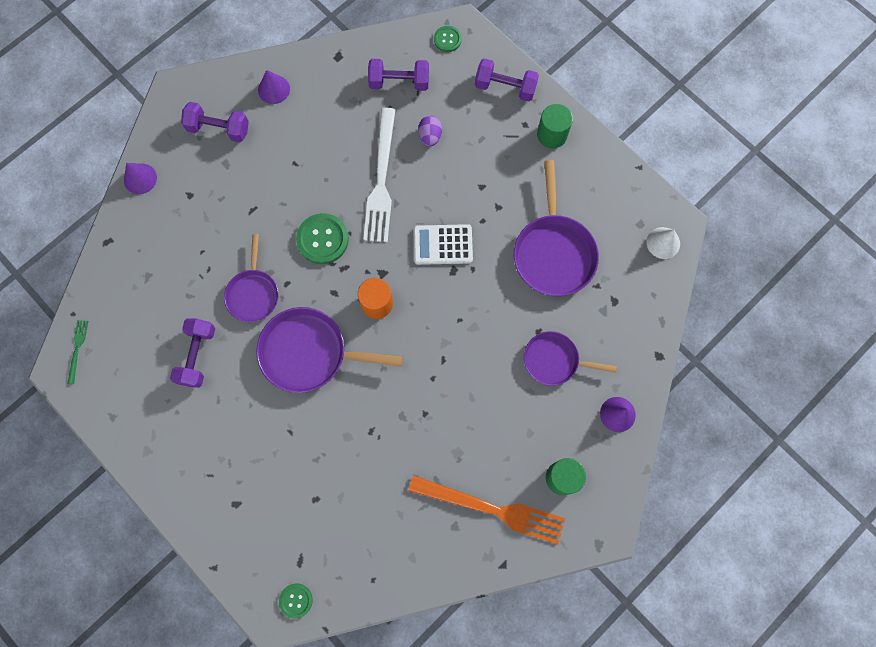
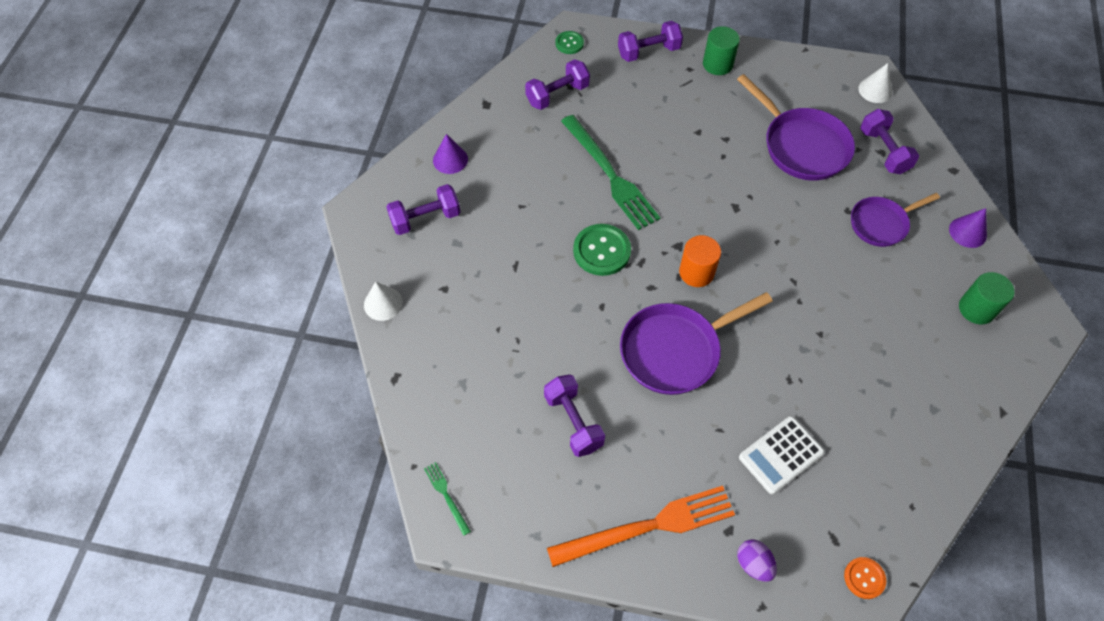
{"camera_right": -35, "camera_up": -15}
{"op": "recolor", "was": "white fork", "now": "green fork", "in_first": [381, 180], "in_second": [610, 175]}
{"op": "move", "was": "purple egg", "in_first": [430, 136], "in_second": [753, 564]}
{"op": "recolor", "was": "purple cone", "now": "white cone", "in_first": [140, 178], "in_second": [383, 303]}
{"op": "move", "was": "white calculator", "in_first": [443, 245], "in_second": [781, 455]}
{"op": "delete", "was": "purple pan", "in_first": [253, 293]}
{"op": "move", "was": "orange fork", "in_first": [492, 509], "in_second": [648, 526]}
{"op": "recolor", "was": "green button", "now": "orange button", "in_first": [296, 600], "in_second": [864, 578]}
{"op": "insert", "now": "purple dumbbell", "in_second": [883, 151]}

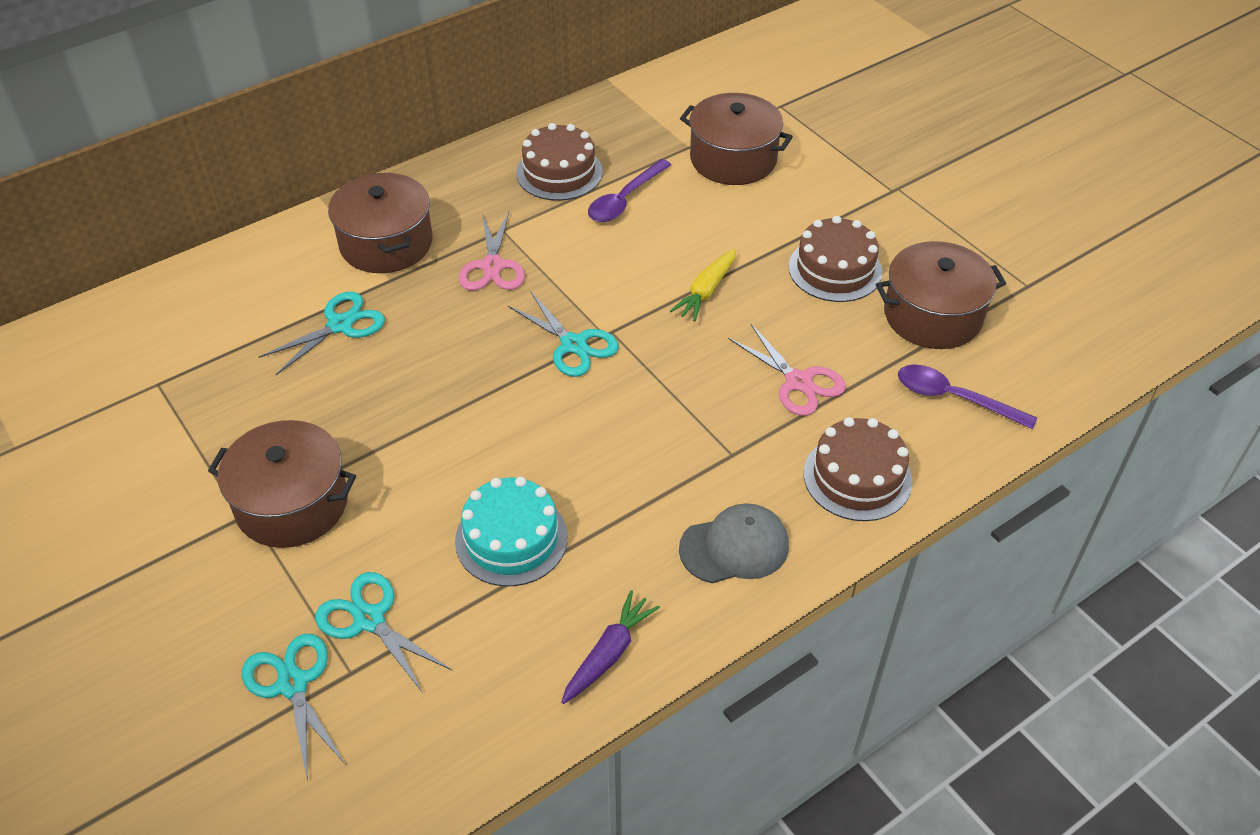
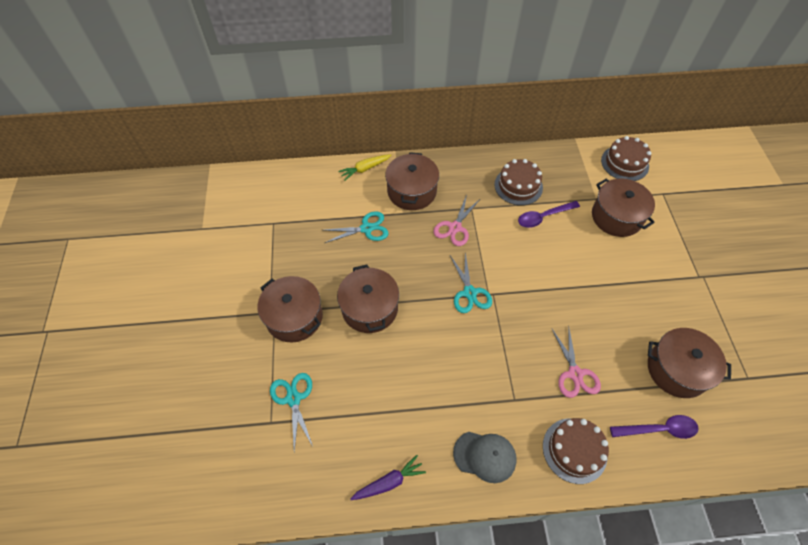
{"camera_right": 30, "camera_up": 10}
{"op": "move", "was": "brown cake", "in_first": [835, 269], "in_second": [624, 163]}
{"op": "move", "was": "yellow carrot", "in_first": [706, 291], "in_second": [365, 169]}
{"op": "rotate", "was": "purple spoon", "in_first": [953, 398], "in_second": [659, 429], "clockwise": 120}
{"op": "delete", "was": "turquoise cake", "in_first": [511, 539]}
{"op": "delete", "was": "turquoise scissors", "in_first": [293, 684]}
{"op": "insert", "now": "brown pot", "in_second": [369, 308]}

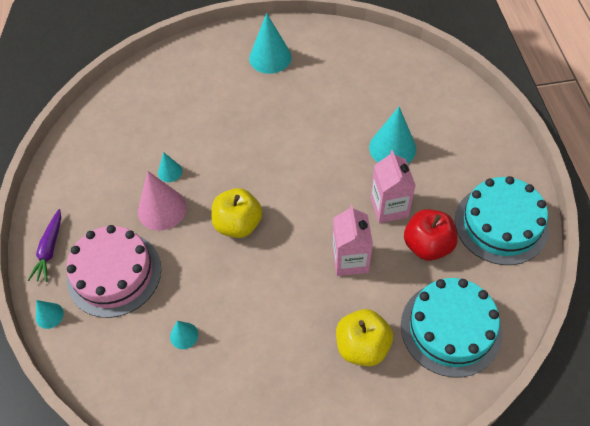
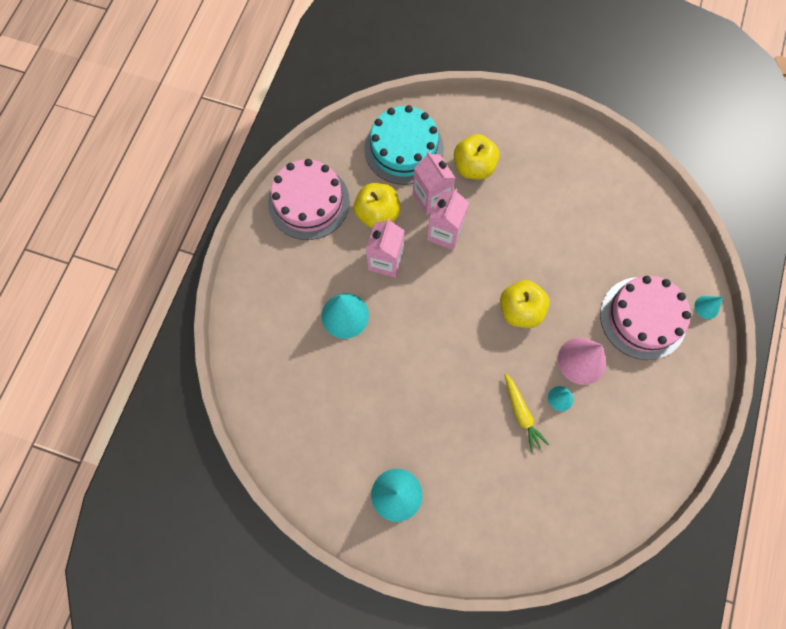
{"camera_right": -155, "camera_up": 15}
{"op": "recolor", "was": "turquoise cake", "now": "pink cake", "in_first": [501, 224], "in_second": [309, 202]}
{"op": "delete", "was": "purple carrot", "in_first": [50, 250]}
{"op": "recolor", "was": "red apple", "now": "yellow apple", "in_first": [427, 245], "in_second": [377, 214]}
{"op": "delete", "was": "turquoise cone", "in_first": [184, 335]}
{"op": "insert", "now": "pink carton", "in_second": [431, 198]}
{"op": "insert", "now": "yellow carrot", "in_second": [521, 414]}

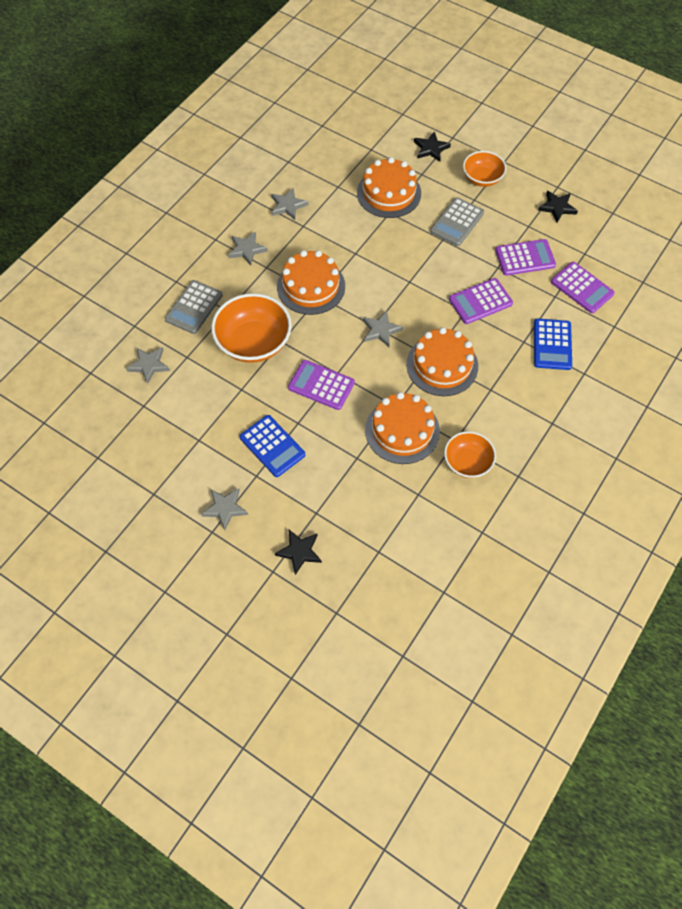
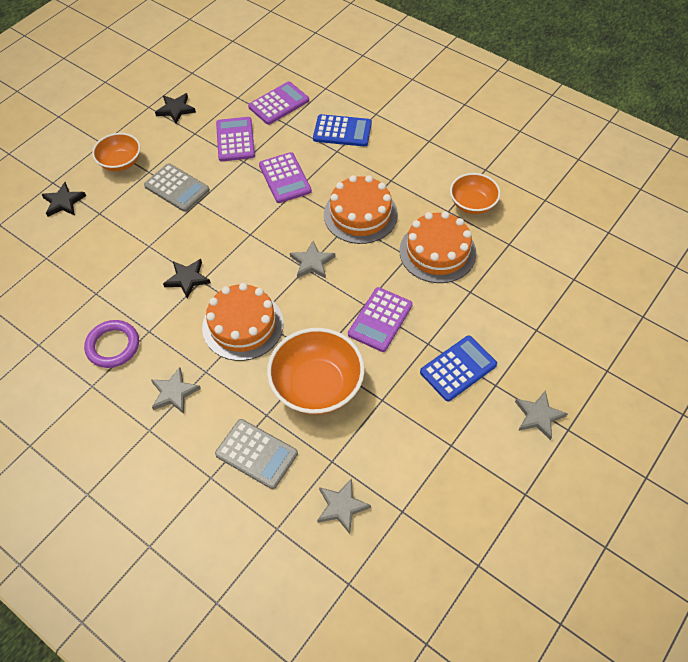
{"camera_right": -85, "camera_up": -5}
{"op": "delete", "was": "orange cake", "in_first": [389, 193]}
{"op": "replace", "was": "grey star", "now": "purple ring", "in_first": [288, 206], "in_second": [113, 346]}
{"op": "move", "was": "black star", "in_first": [299, 552], "in_second": [187, 279]}

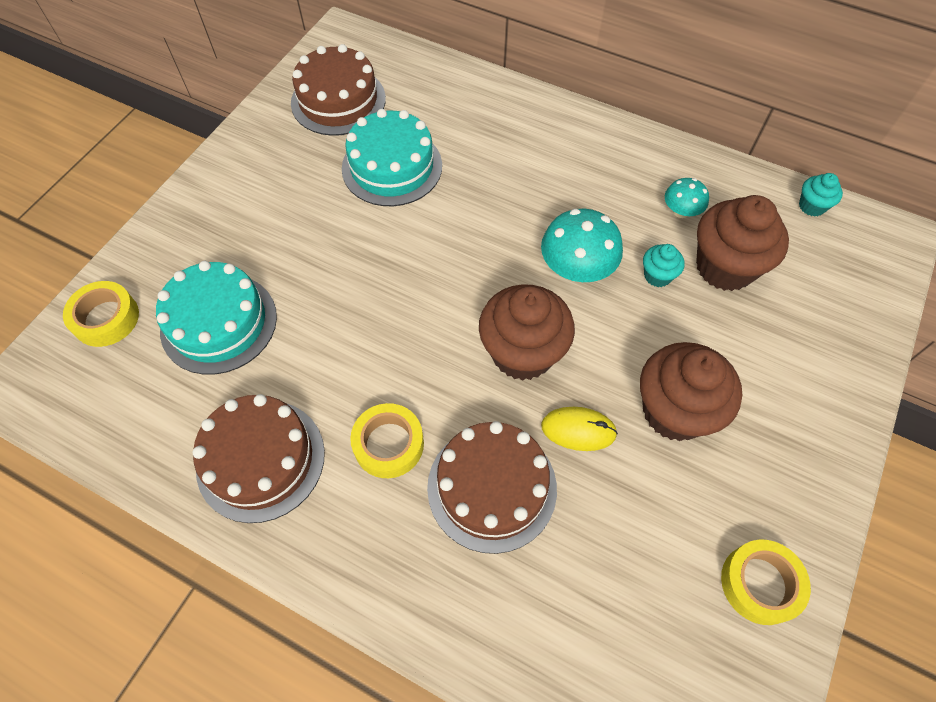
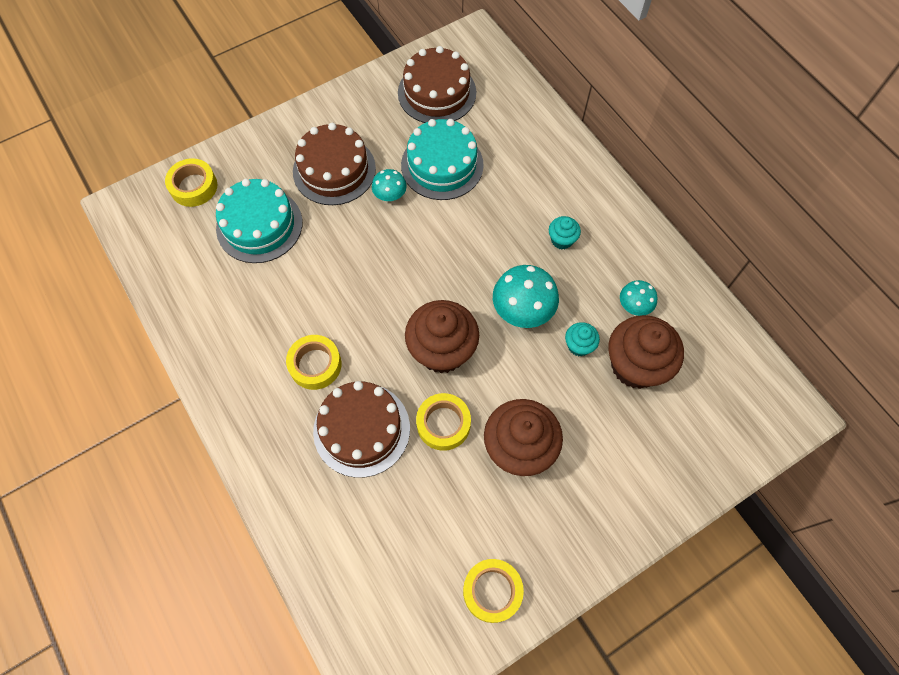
{"camera_right": 30, "camera_up": 5}
{"op": "move", "was": "turquoise cupcake", "in_first": [811, 206], "in_second": [561, 240]}
{"op": "move", "was": "brown cake", "in_first": [261, 459], "in_second": [334, 170]}
{"op": "replace", "was": "yellow mouse", "now": "yellow tape", "in_first": [578, 430], "in_second": [443, 424]}
{"op": "insert", "now": "turquoise mushroom", "in_second": [390, 195]}

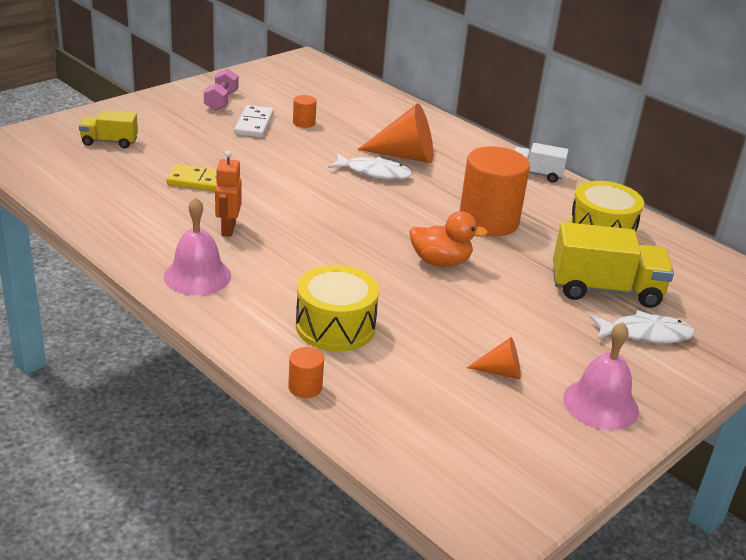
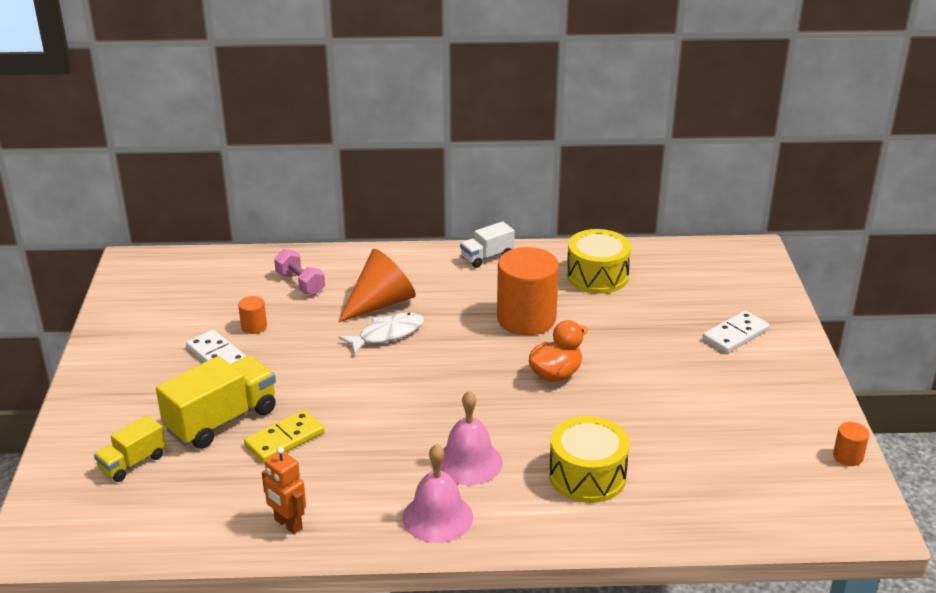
{"camera_right": -45, "camera_up": 0}
{"op": "move", "was": "pink dumbbell", "in_first": [221, 101], "in_second": [300, 283]}
{"op": "move", "was": "orange robot", "in_first": [228, 229], "in_second": [288, 524]}
{"op": "move", "was": "yellow truck", "in_first": [605, 290], "in_second": [222, 420]}
{"op": "replace", "was": "white fish", "now": "white domino", "in_first": [645, 334], "in_second": [735, 335]}
{"op": "move", "was": "pink bell", "in_first": [600, 404], "in_second": [469, 462]}
{"op": "delete", "was": "orange cone", "in_first": [500, 372]}
{"op": "move", "was": "orange cylinder", "in_first": [305, 387], "in_second": [848, 456]}

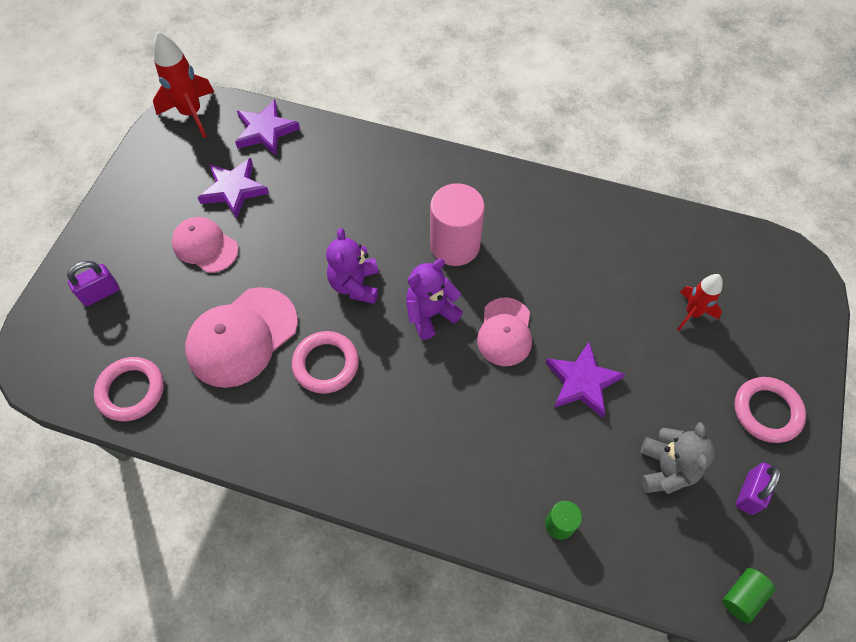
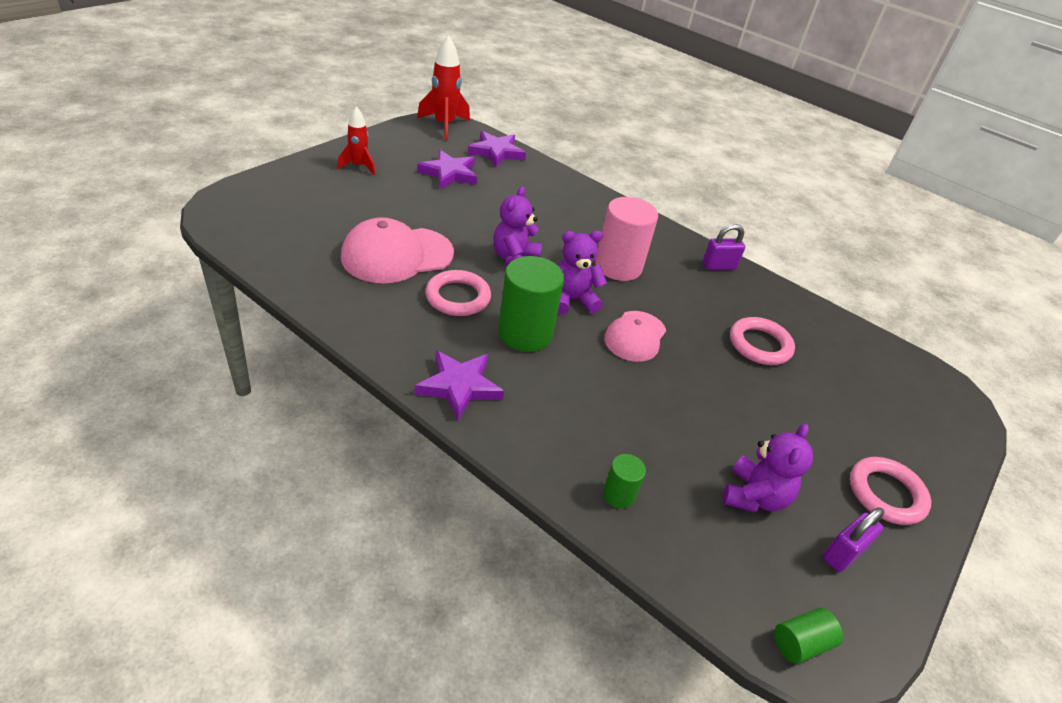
{"camera_right": 15, "camera_up": -20}
{"op": "delete", "was": "pink cap", "in_first": [205, 246]}
{"op": "move", "was": "purple padlock", "in_first": [100, 293], "in_second": [718, 266]}
{"op": "move", "was": "red rocket", "in_first": [692, 313], "in_second": [358, 166]}
{"op": "move", "was": "purple star", "in_first": [582, 382], "in_second": [459, 386]}
{"op": "move", "was": "pink ring", "in_first": [131, 391], "in_second": [759, 345]}
{"op": "recolor", "was": "grey teddy bear", "now": "purple teddy bear", "in_first": [666, 469], "in_second": [754, 496]}
{"op": "insert", "now": "green cylinder", "in_second": [525, 333]}

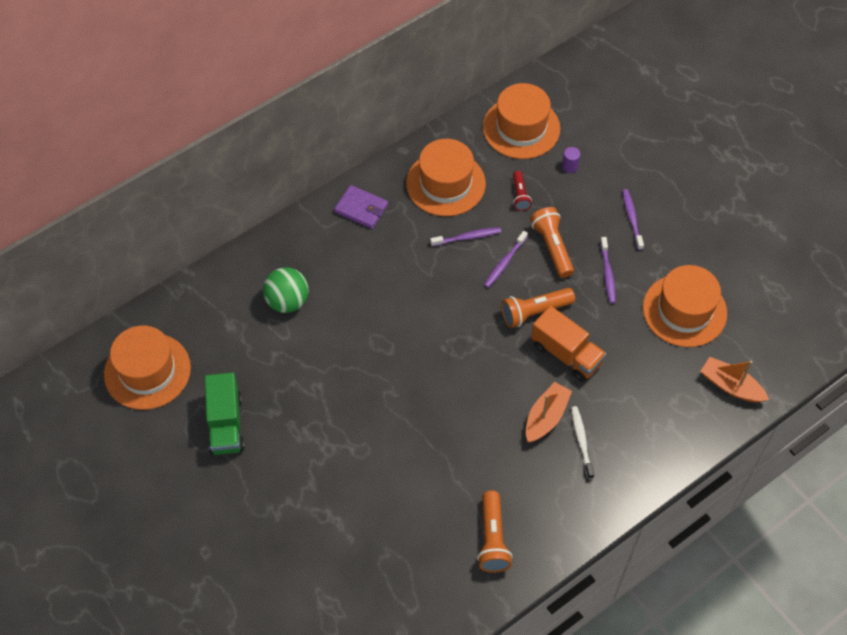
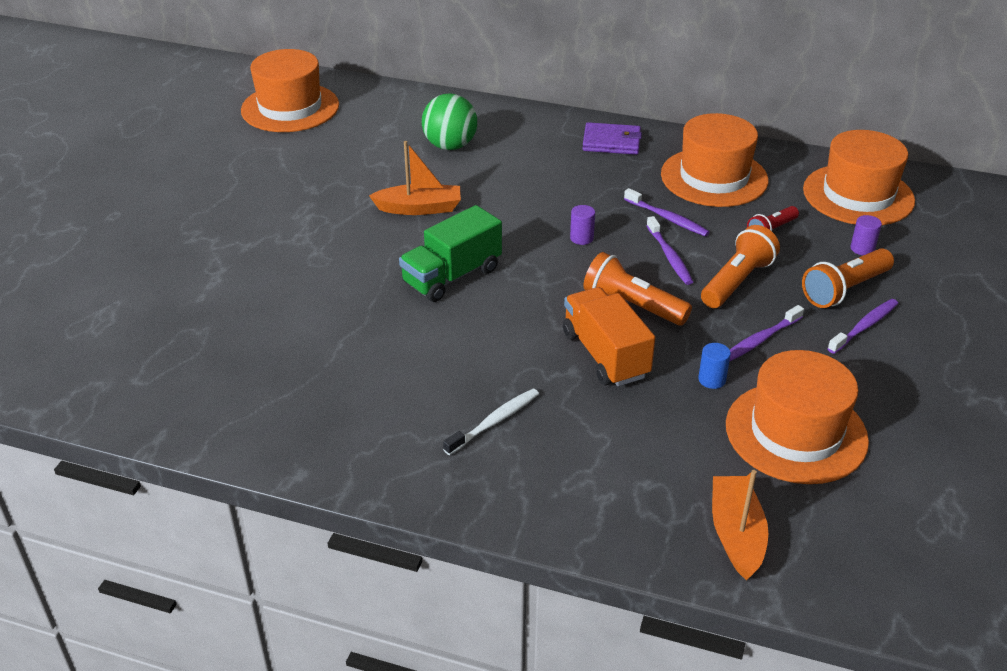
{"camera_right": 55, "camera_up": -20}
{"op": "rotate", "was": "purple wallet", "in_first": [361, 208], "in_second": [611, 142], "clockwise": -75}
{"op": "rotate", "was": "purple toothbrush", "in_first": [504, 263], "in_second": [669, 256], "clockwise": -105}
{"op": "rotate", "was": "orange truck", "in_first": [566, 354], "in_second": [605, 355], "clockwise": 150}
{"op": "move", "was": "green truck", "in_first": [226, 424], "in_second": [452, 276]}
{"op": "move", "was": "orange boat", "in_first": [546, 417], "in_second": [419, 208]}
{"op": "move", "was": "orange flashlight", "in_first": [492, 539], "in_second": [844, 290]}
{"op": "insert", "now": "purple cylinder", "in_second": [581, 238]}
{"op": "insert", "now": "blue cylinder", "in_second": [712, 380]}

